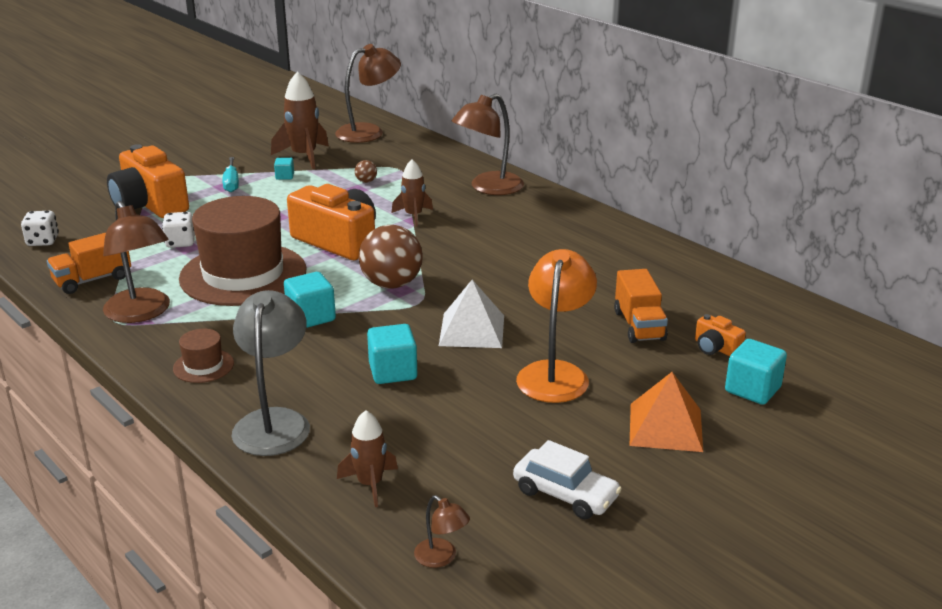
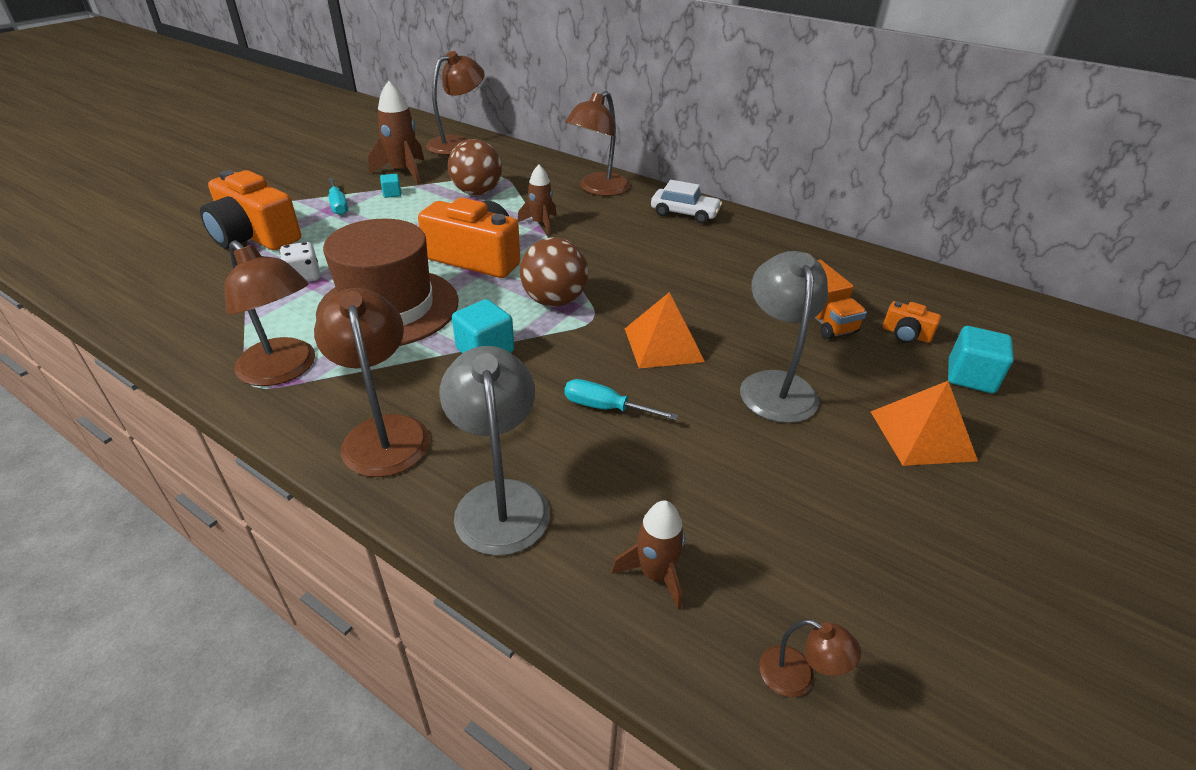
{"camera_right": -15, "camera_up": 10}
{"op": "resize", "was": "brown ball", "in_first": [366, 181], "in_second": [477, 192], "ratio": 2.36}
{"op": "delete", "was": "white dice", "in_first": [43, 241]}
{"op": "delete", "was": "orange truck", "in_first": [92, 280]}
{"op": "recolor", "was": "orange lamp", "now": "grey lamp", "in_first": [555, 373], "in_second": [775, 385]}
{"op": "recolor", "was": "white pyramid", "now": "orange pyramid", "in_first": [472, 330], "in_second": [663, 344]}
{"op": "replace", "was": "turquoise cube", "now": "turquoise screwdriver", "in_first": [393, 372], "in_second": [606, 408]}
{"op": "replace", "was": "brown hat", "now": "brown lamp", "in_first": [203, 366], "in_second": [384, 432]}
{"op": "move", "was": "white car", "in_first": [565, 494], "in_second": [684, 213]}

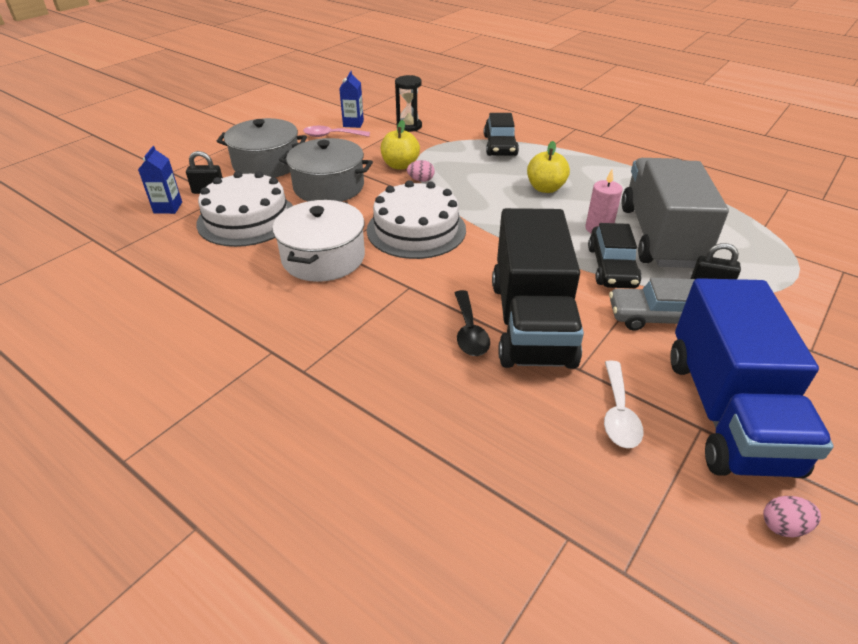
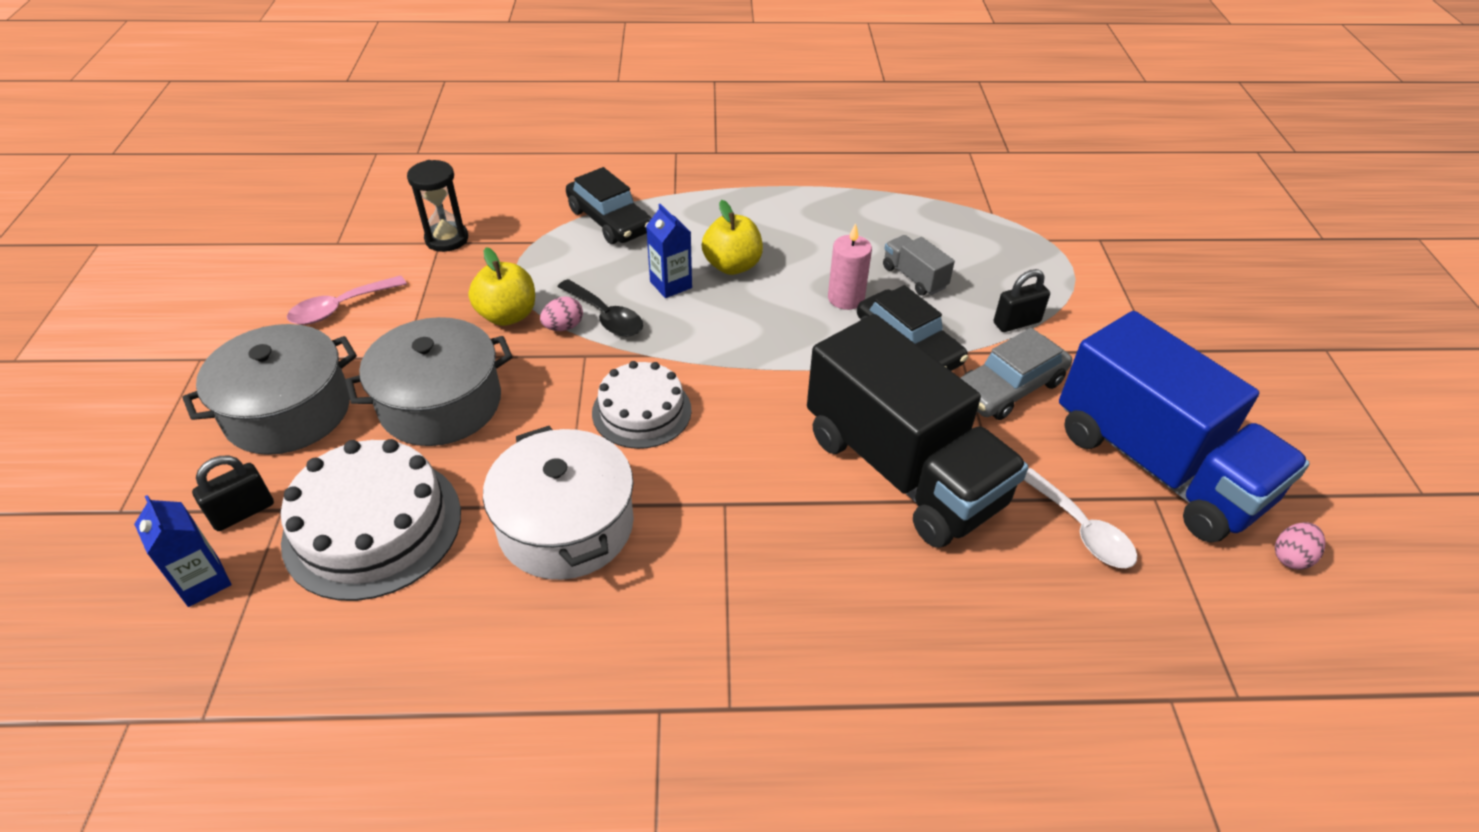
{"camera_right": -40, "camera_up": 5}
{"op": "move", "was": "blue carton", "in_first": [353, 123], "in_second": [671, 285]}
{"op": "resize", "was": "grey truck", "in_first": [660, 236], "in_second": [914, 277], "ratio": 0.4}
{"op": "resize", "was": "white cake", "in_first": [416, 229], "in_second": [641, 411], "ratio": 0.65}
{"op": "move", "was": "black spoon", "in_first": [469, 332], "in_second": [606, 317]}

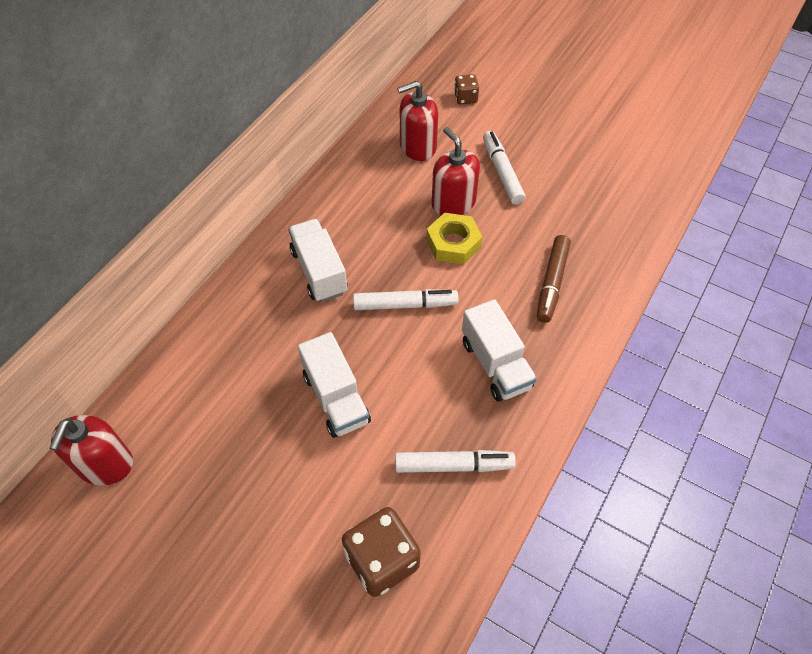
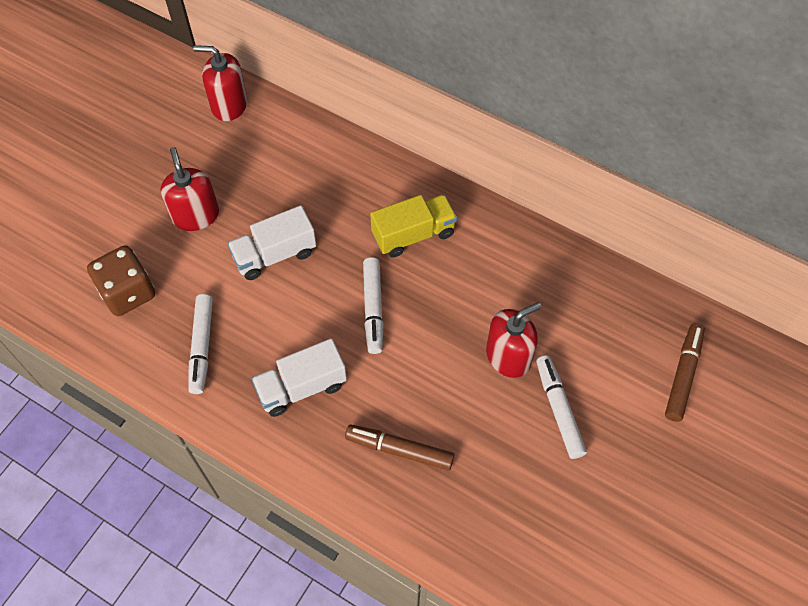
{"camera_right": 90, "camera_up": 5}
{"op": "replace", "was": "brown dice", "now": "brown marker", "in_first": [465, 98], "in_second": [682, 375]}
{"op": "move", "was": "red soap dispenser", "in_first": [417, 147], "in_second": [196, 215]}
{"op": "rotate", "was": "white marker", "in_first": [502, 172], "in_second": [558, 410], "clockwise": -90}
{"op": "delete", "was": "yellow nut", "in_first": [453, 243]}
{"op": "recolor", "was": "white truck", "now": "yellow truck", "in_first": [319, 271], "in_second": [413, 234]}

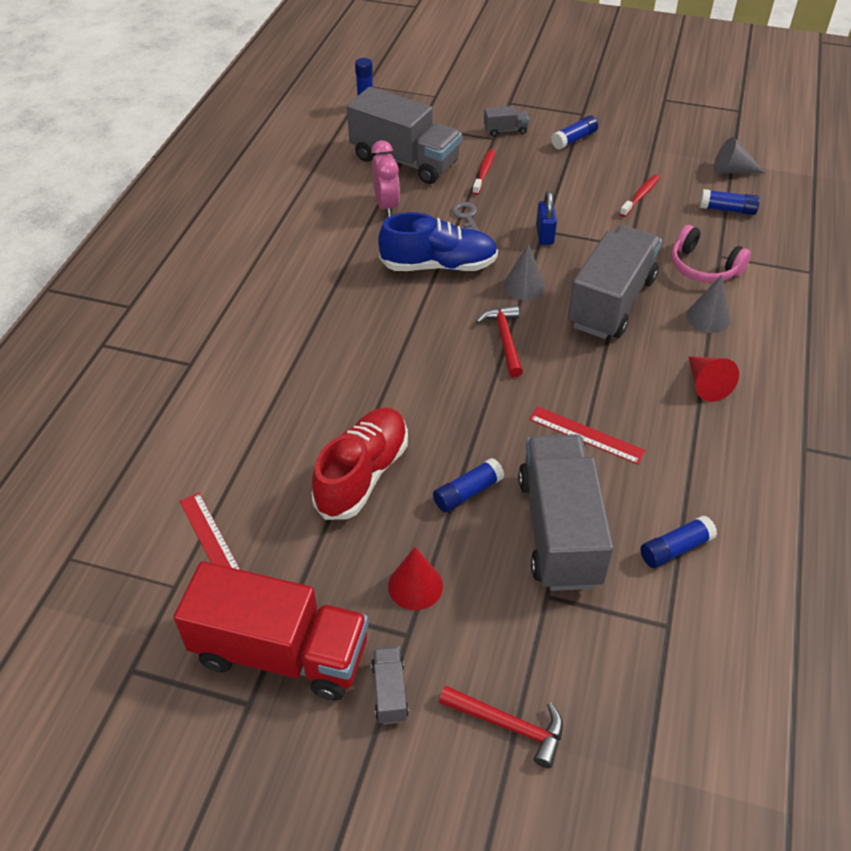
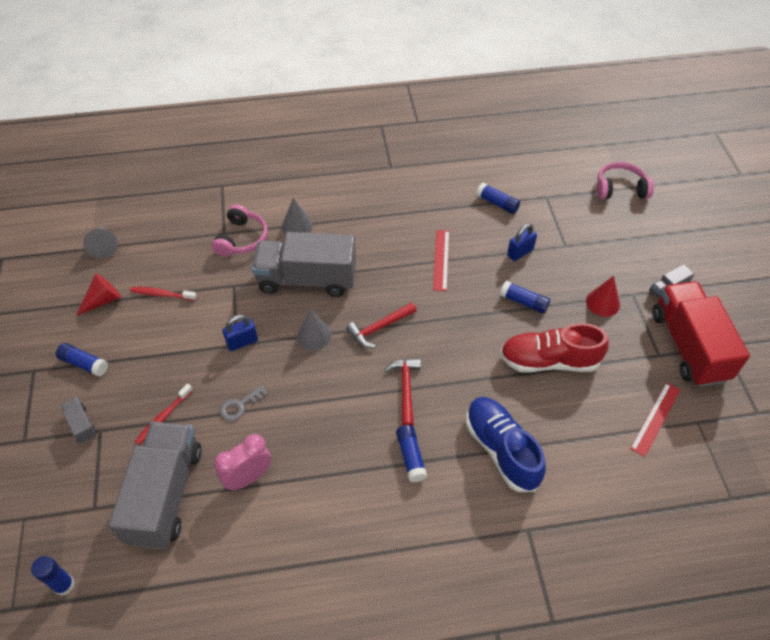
{"camera_right": -115, "camera_up": 5}
{"op": "rotate", "was": "red toothbrush", "in_first": [484, 172], "in_second": [163, 417], "clockwise": -45}
{"op": "move", "was": "blue glue stick", "in_first": [727, 209], "in_second": [410, 456]}
{"op": "move", "was": "blue shoe", "in_first": [438, 265], "in_second": [501, 449]}
{"op": "move", "was": "red cone", "in_first": [705, 384], "in_second": [103, 300]}
{"op": "replace", "was": "grey truck", "now": "blue padlock", "in_first": [559, 530], "in_second": [520, 252]}
{"op": "move", "was": "red hammer", "in_first": [508, 725], "in_second": [405, 389]}
{"op": "insert", "now": "pink headphones", "in_second": [620, 189]}

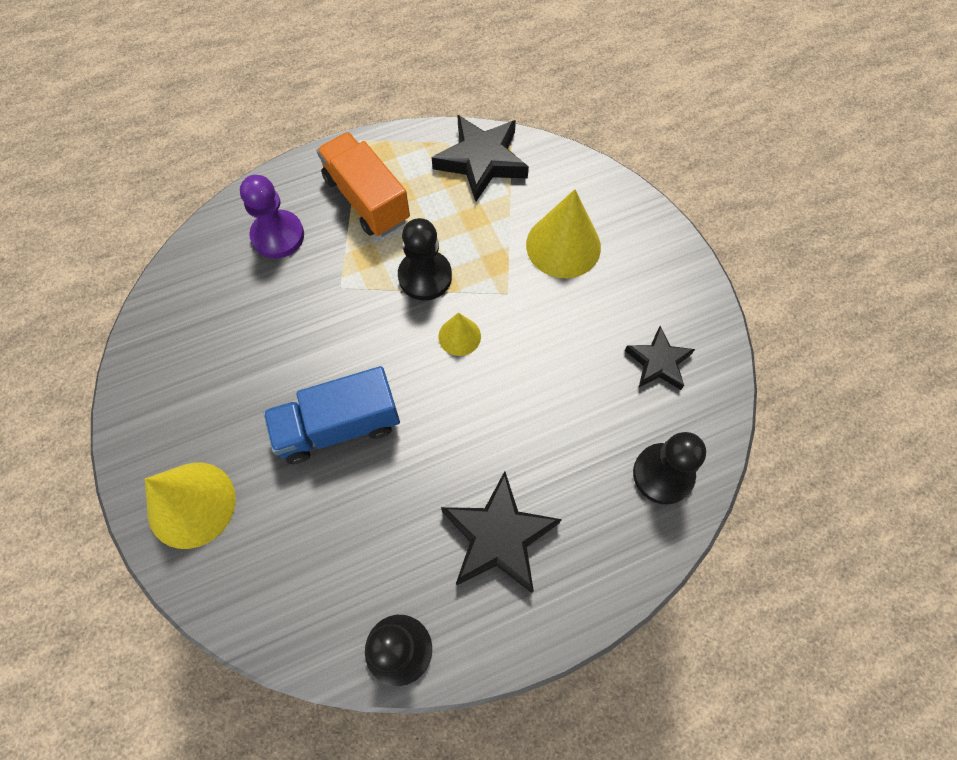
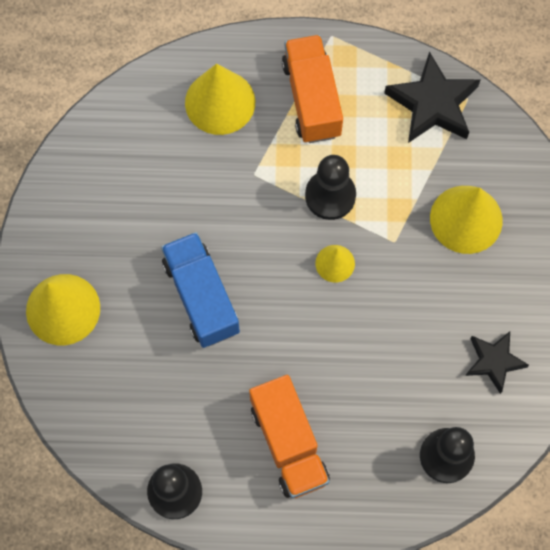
{"camera_right": 25, "camera_up": 5}
{"op": "replace", "was": "purple pawn", "now": "yellow cone", "in_first": [278, 236], "in_second": [220, 102]}
{"op": "rotate", "was": "blue truck", "in_first": [338, 426], "in_second": [201, 297], "clockwise": 60}
{"op": "replace", "was": "black star", "now": "orange truck", "in_first": [498, 536], "in_second": [288, 443]}

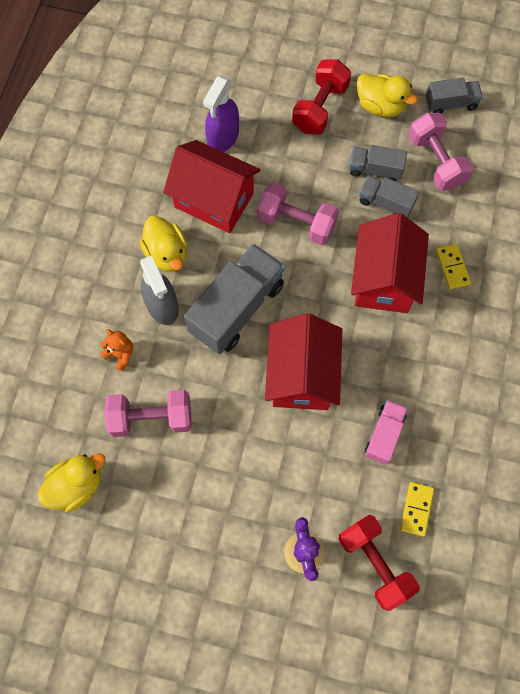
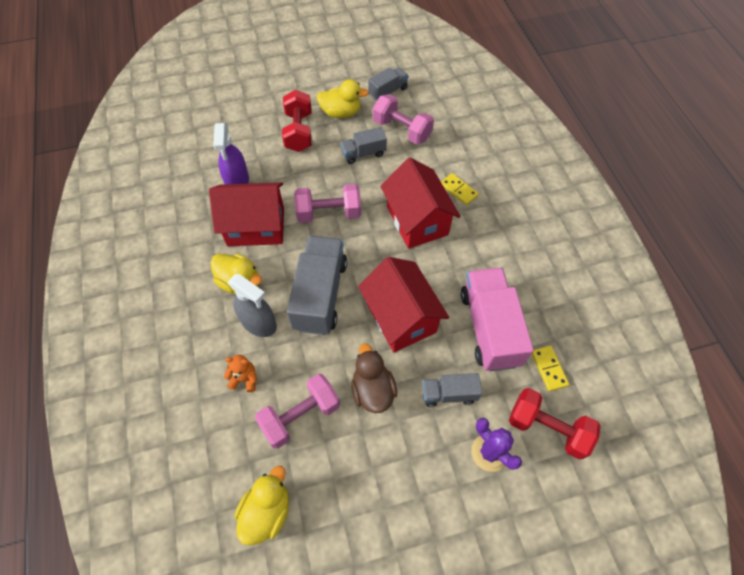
{"camera_right": -30, "camera_up": -10}
{"op": "move", "was": "grey truck", "in_first": [385, 203], "in_second": [448, 394]}
{"op": "resize", "was": "pink truck", "in_first": [384, 435], "in_second": [489, 328], "ratio": 1.88}
{"op": "insert", "now": "brown duck", "in_second": [373, 390]}

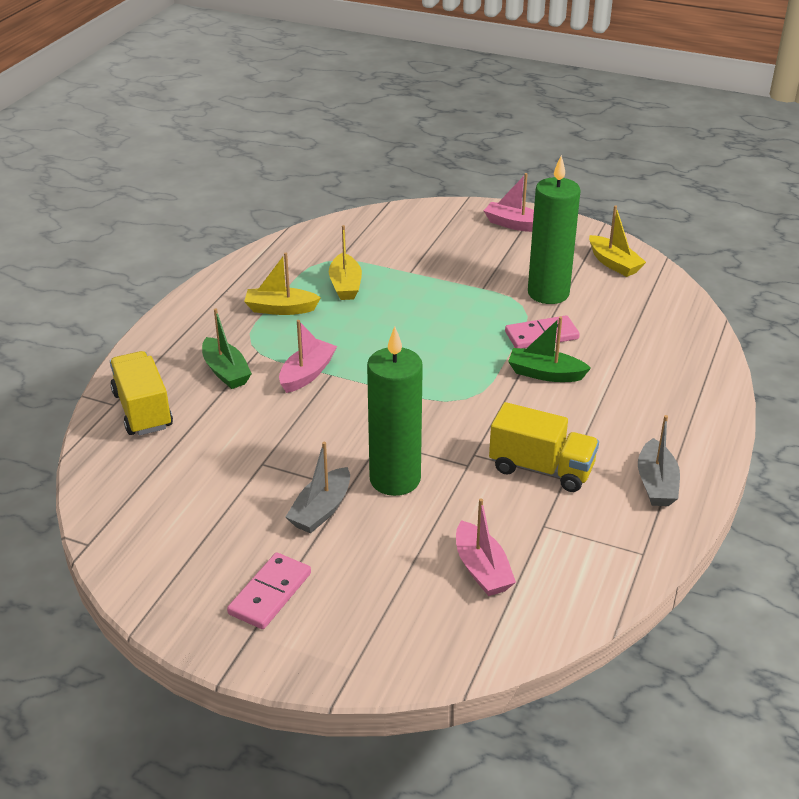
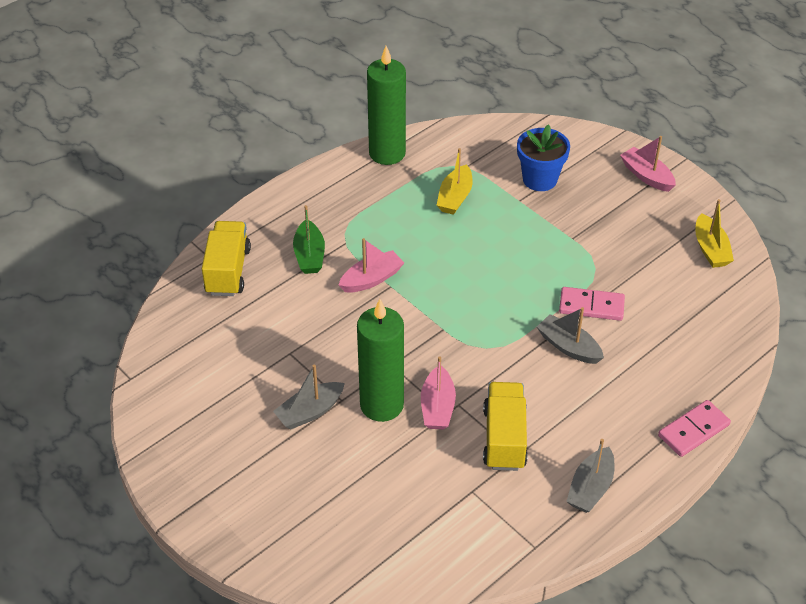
{"camera_right": 25, "camera_up": 10}
{"op": "move", "was": "green candle", "in_first": [548, 293], "in_second": [387, 153]}
{"op": "delete", "was": "yellow boat", "in_first": [280, 309]}
{"op": "recolor", "was": "green boat", "now": "grey boat", "in_first": [545, 374], "in_second": [568, 346]}
{"op": "rotate", "was": "yellow truck", "in_first": [541, 469], "in_second": [504, 438], "clockwise": -135}
{"op": "move", "was": "pink boat", "in_first": [482, 569], "in_second": [437, 407]}
{"op": "move", "was": "pink domino", "in_first": [270, 594], "in_second": [693, 430]}
{"op": "insert", "now": "blue flower pot", "in_second": [539, 179]}

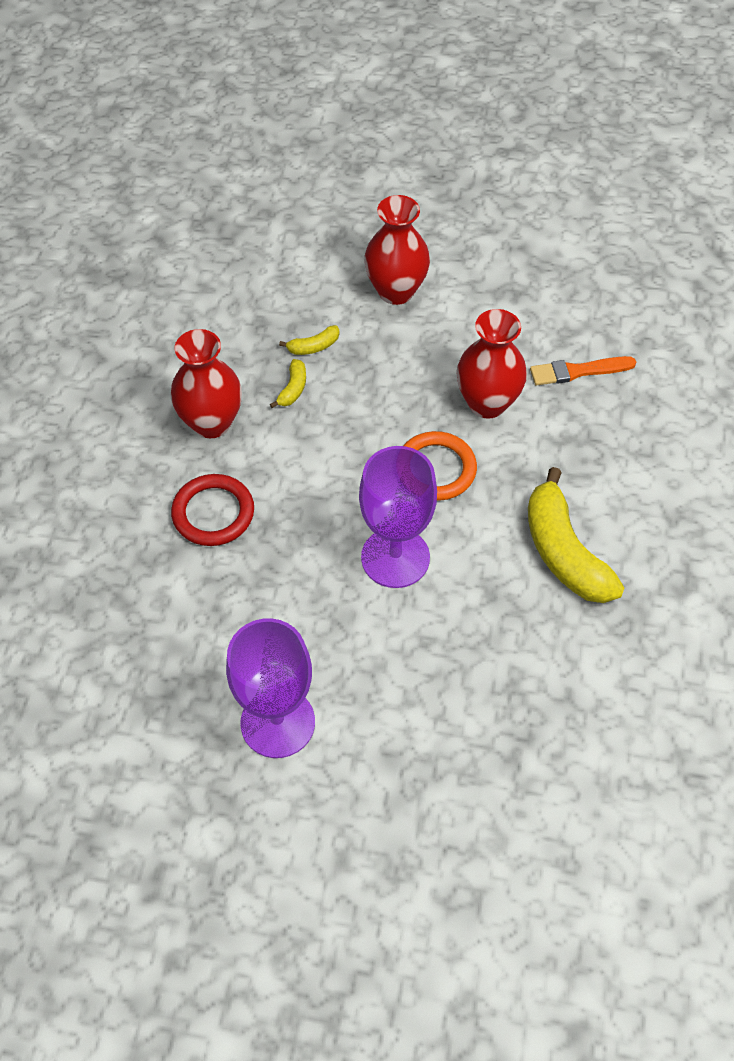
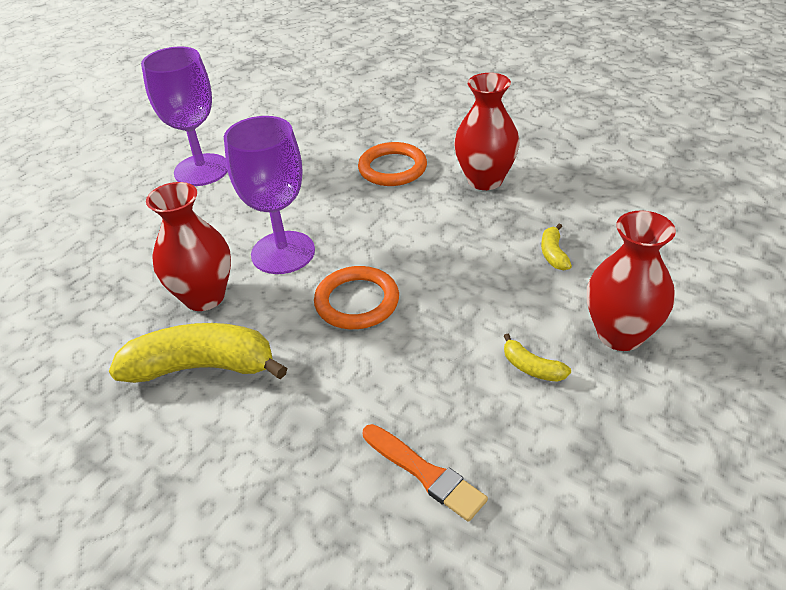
{"camera_right": 115, "camera_up": -15}
{"op": "move", "was": "red vase", "in_first": [487, 403], "in_second": [204, 297]}
{"op": "rotate", "was": "orange brush", "in_first": [578, 371], "in_second": [425, 473], "clockwise": 120}
{"op": "move", "was": "yellow banana", "in_first": [293, 389], "in_second": [532, 367]}
{"op": "recolor", "was": "red ring", "now": "orange ring", "in_first": [213, 513], "in_second": [392, 168]}

